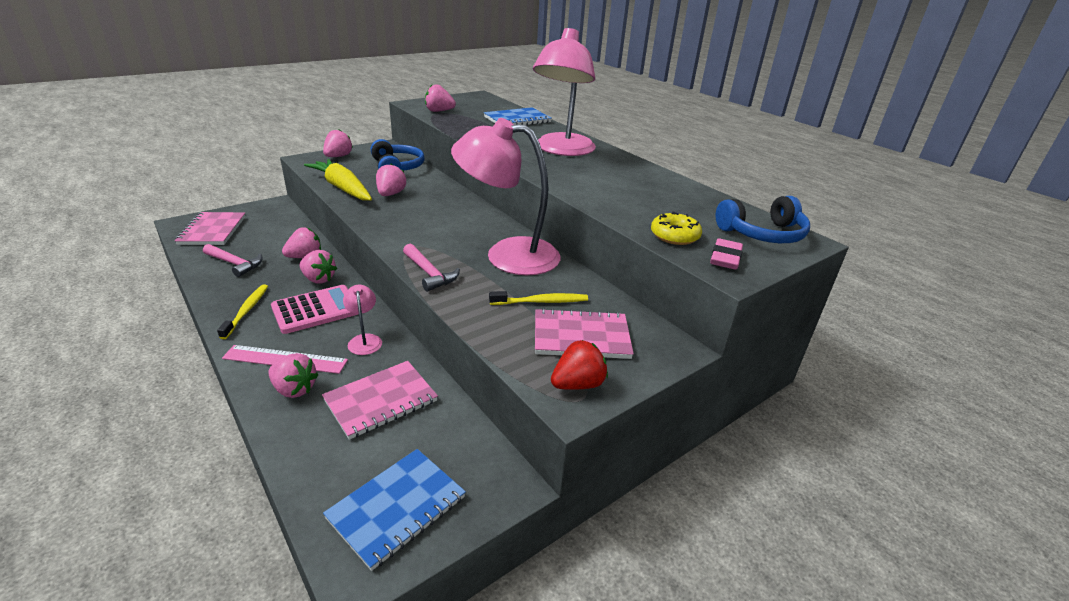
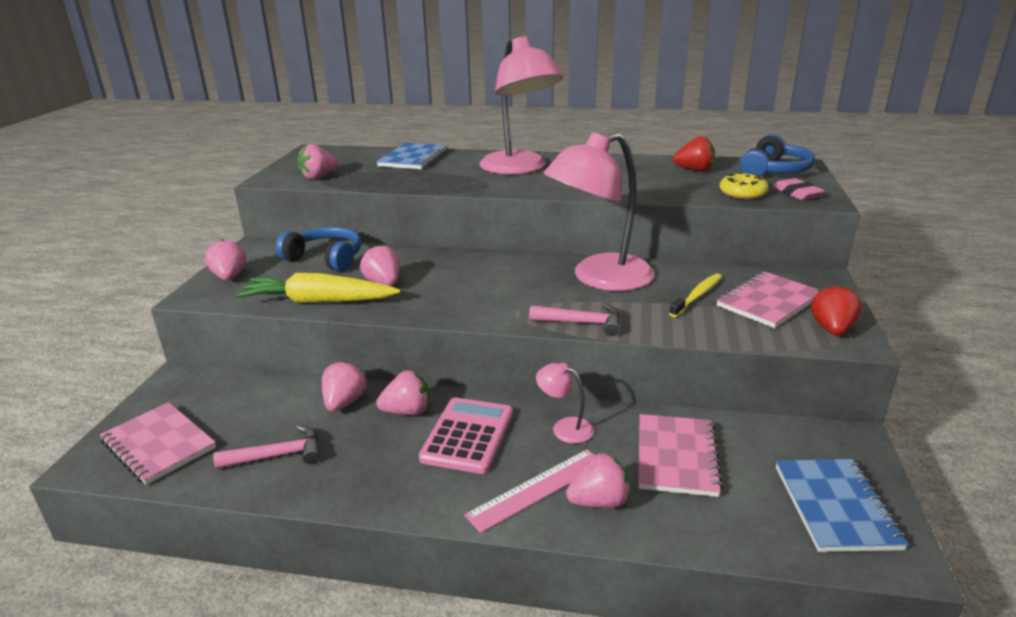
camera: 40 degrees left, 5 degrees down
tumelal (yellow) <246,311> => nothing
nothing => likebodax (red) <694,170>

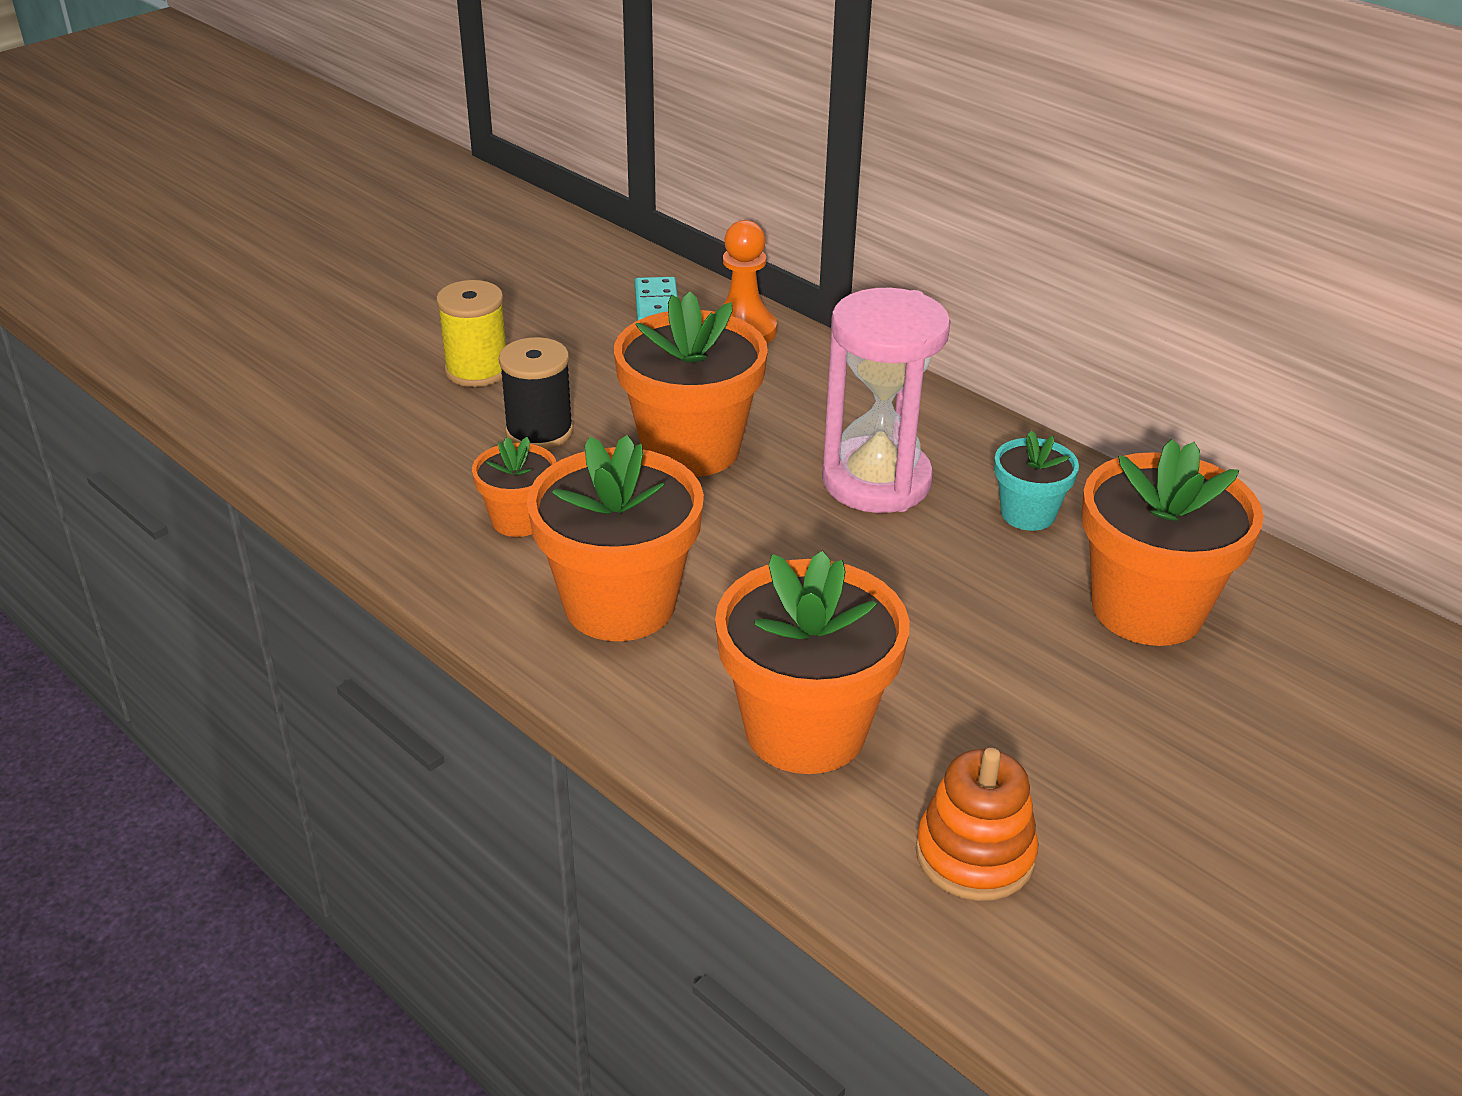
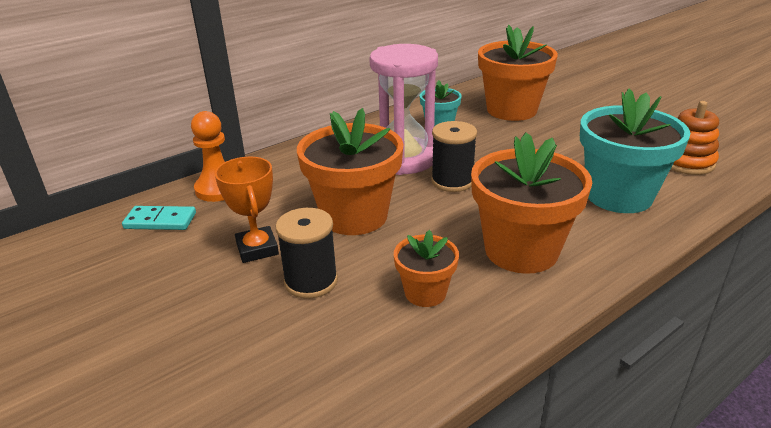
camera: 80 degrees left, 5 degrees down
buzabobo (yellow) <477,370> => nothing
nothing => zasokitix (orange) <257,249>
nothing => buzabobo (black) <452,181>
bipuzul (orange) <805,729> => bipuzul (turquoise) <618,195>

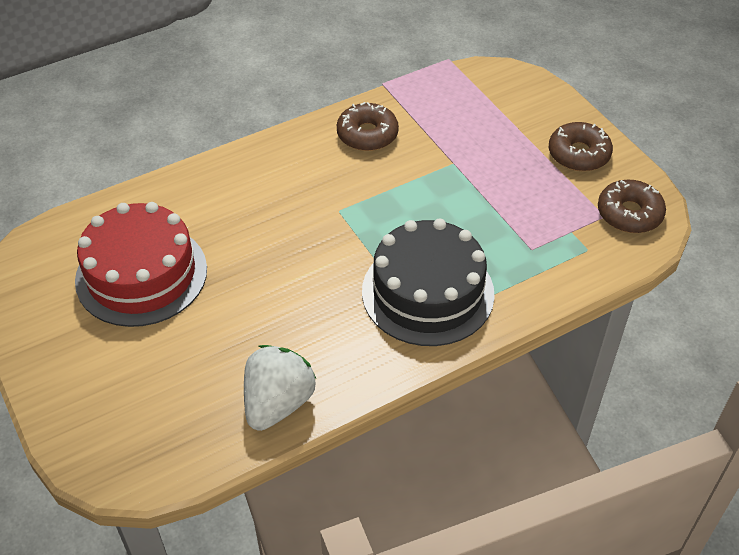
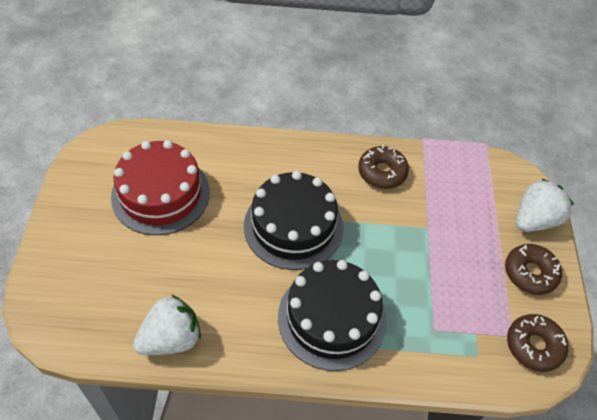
camera: 30 degrees right, 5 degrees up
nothing => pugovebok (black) <293,226>
nothing => likebodax (white) <535,220>

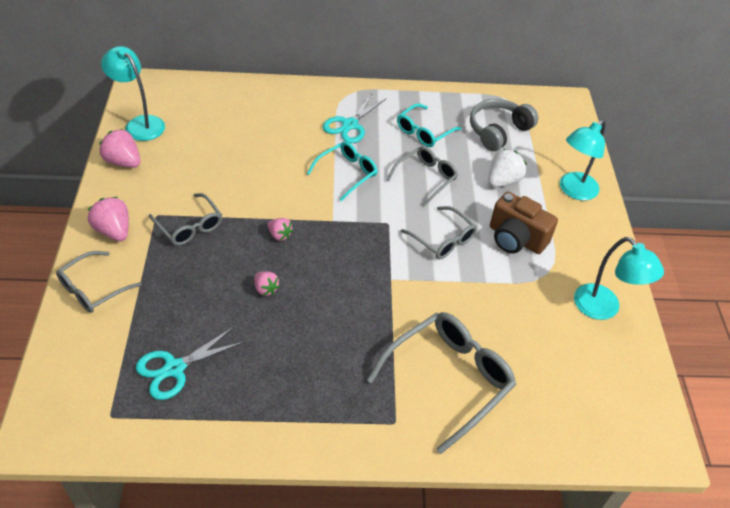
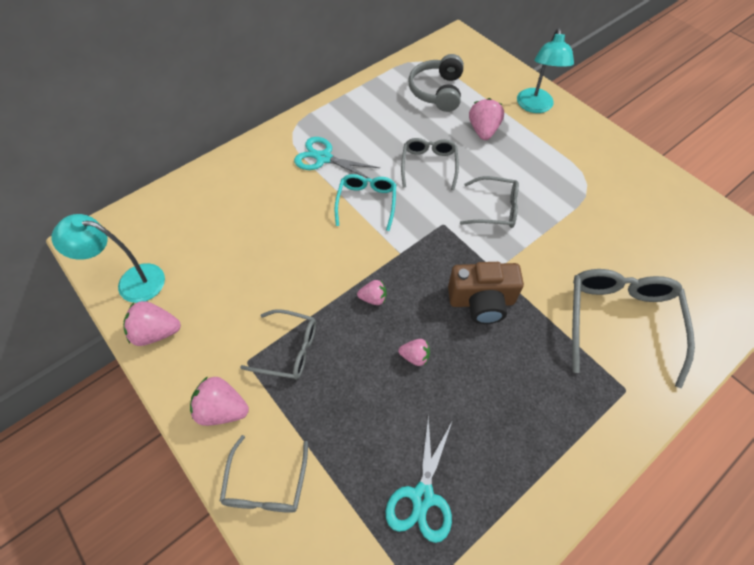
camera: 35 degrees left, 10 degrees up
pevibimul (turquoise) <424,132> => nothing
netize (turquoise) <603,309> => nothing
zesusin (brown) <516,239> => zesusin (brown) <481,301>, relocated
likebodax (white) <503,181> => likebodax (pink) <483,130>
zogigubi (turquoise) <350,125> => zogigubi (turquoise) <323,158>, 120 degrees clockwise

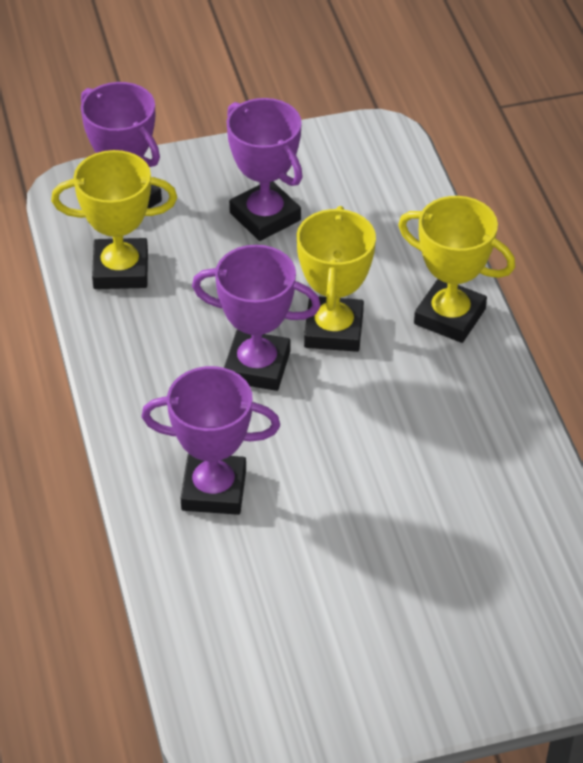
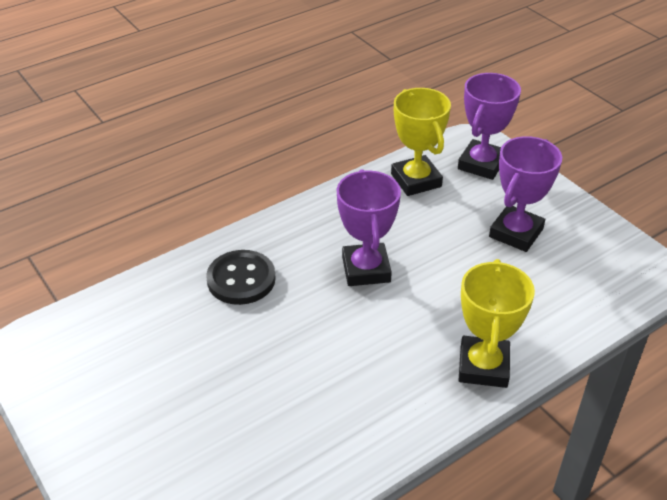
camera: 70 degrees right, 5 degrees down
zasokitix (yellow) <333,330> => nothing
zasokitix (purple) <214,490> => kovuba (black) <241,279>

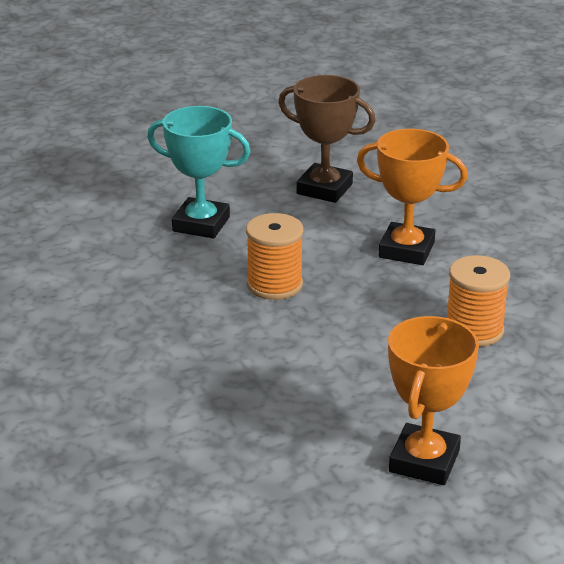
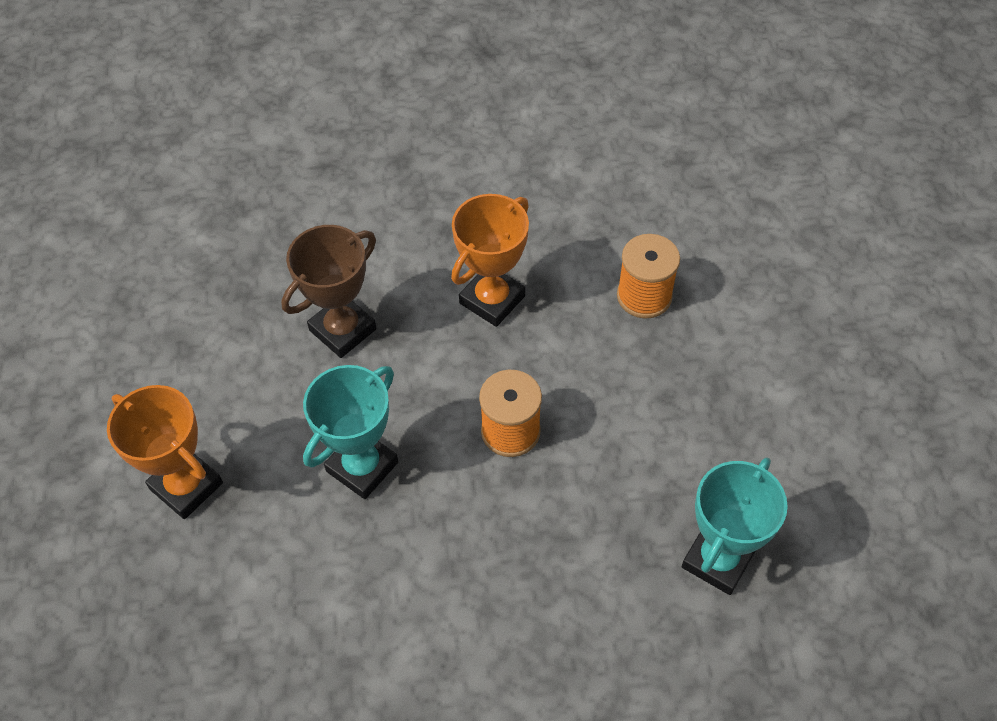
camera: 70 degrees left, 25 degrees up
nothing => zasokitix (turquoise) <717,559>
zasokitix (orange) <424,461> => zasokitix (orange) <186,486>, relocated

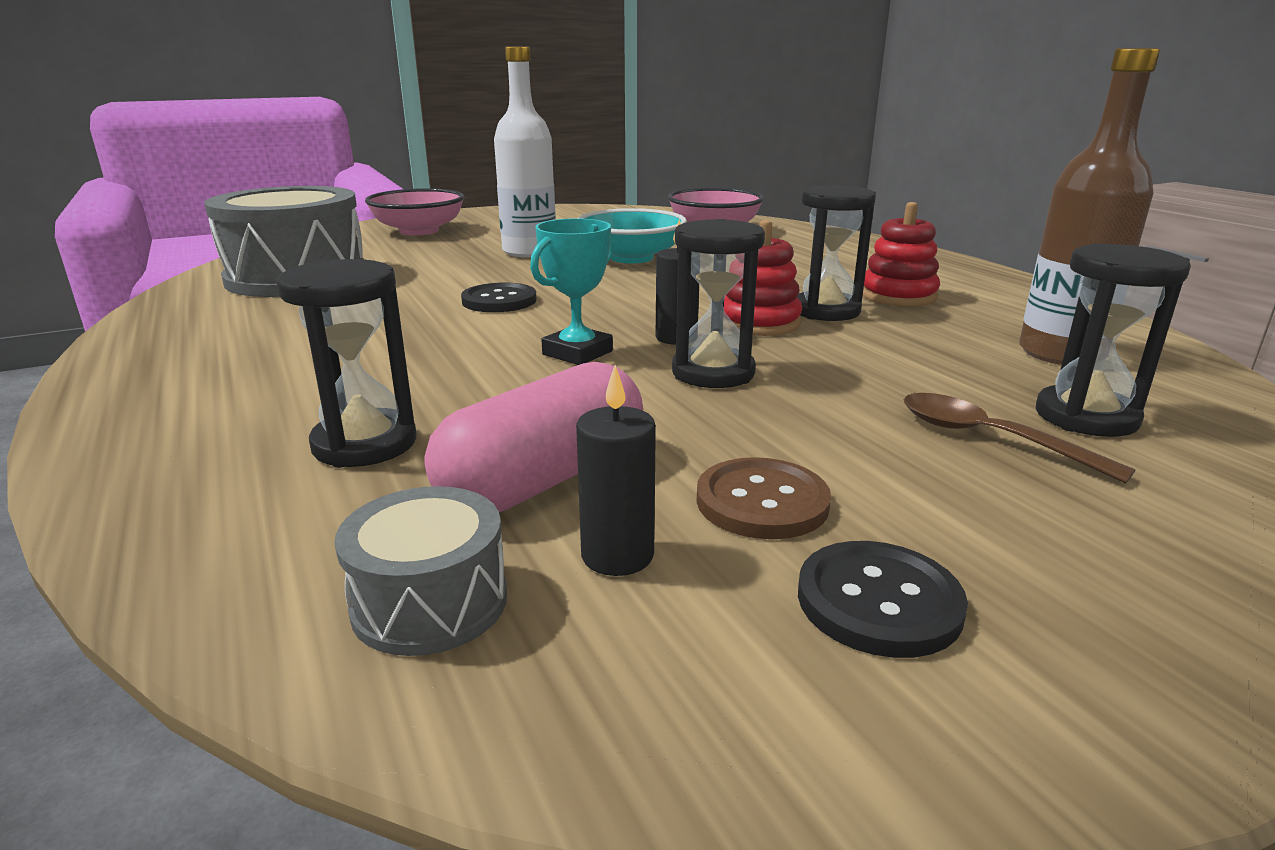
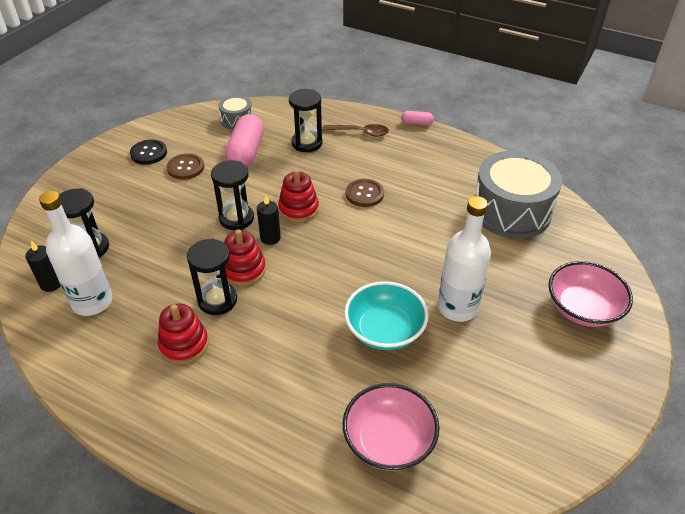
camera: 145 degrees right, 20 degrees up
kovuba (black) <499,301> => nothing
nothing => kovuba (brown) <364,194>
nothing => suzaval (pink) <416,123>
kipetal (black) <617,555> => kipetal (black) <51,284>, relocated
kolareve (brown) <991,439> => kolareve (brown) <360,132>, relocated
zasokitix (turquoise) <577,353> => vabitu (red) <298,209>
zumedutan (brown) <1061,353> => zumedutan (white) <92,302>

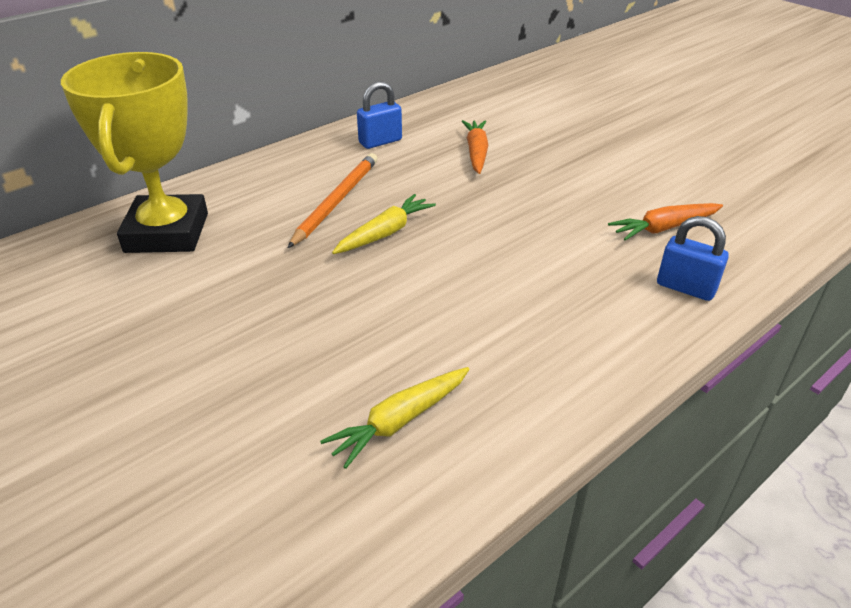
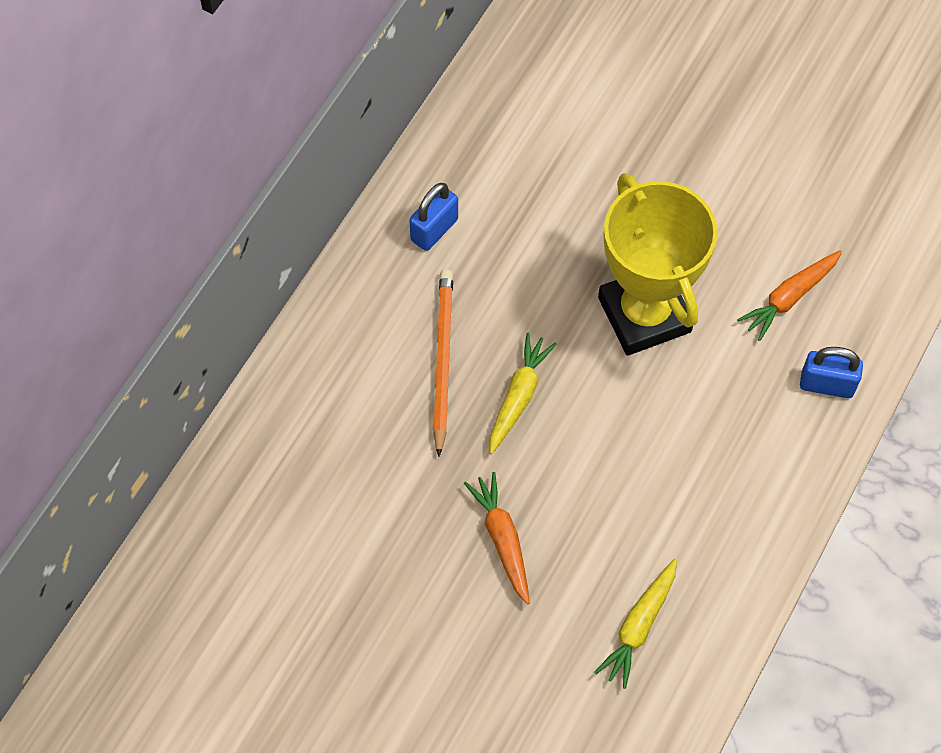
camera: 20 degrees left, 25 degrees up
zasokitix (yellow) <167,233> => zasokitix (yellow) <644,314>, relocated
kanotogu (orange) <476,152> => kanotogu (orange) <502,539>, relocated

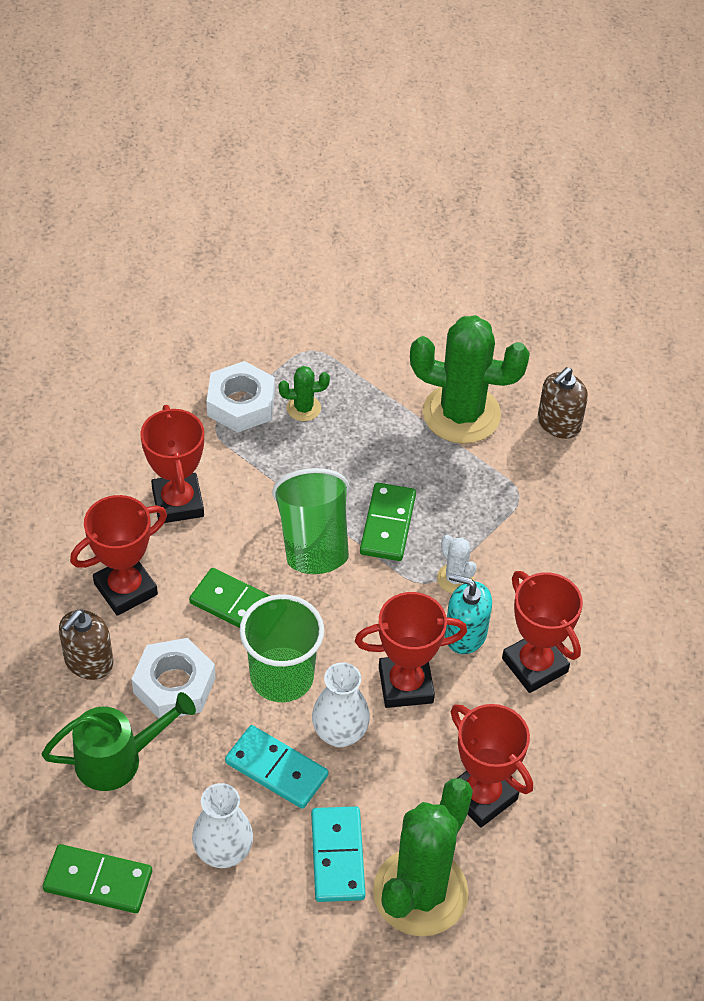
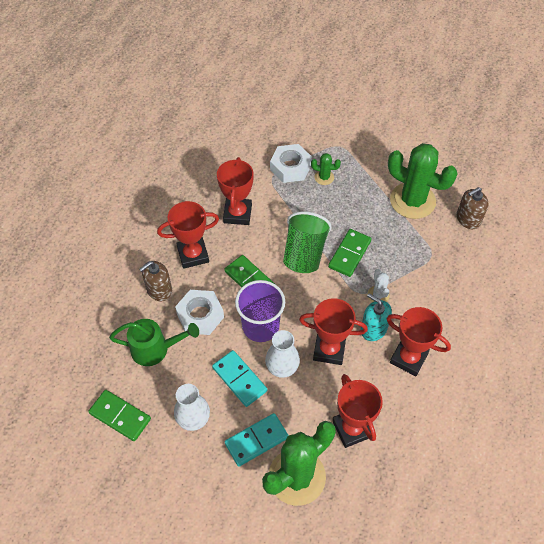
camera: 20 degrees right, 5 degrees up
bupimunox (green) <282,677> => bupimunox (purple) <260,326>
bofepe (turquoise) <338,856> => bofepe (turquoise) <256,440>, 45 degrees clockwise
zasokitix (red) <534,665> => zasokitix (red) <408,358>, 45 degrees counterclockwise

